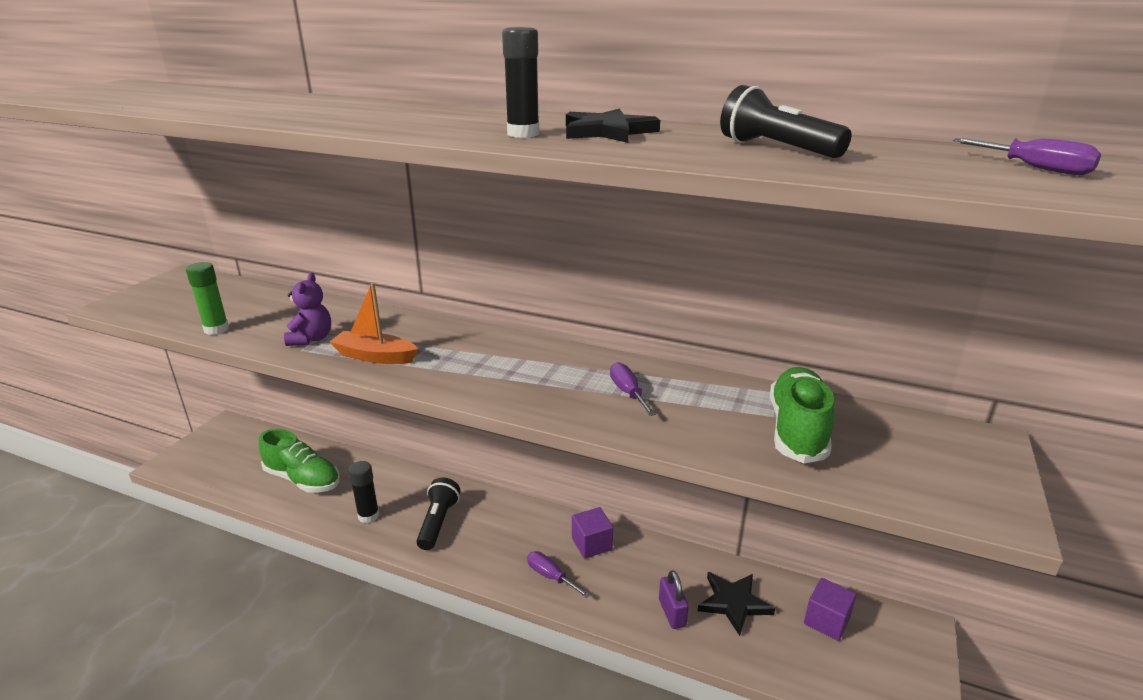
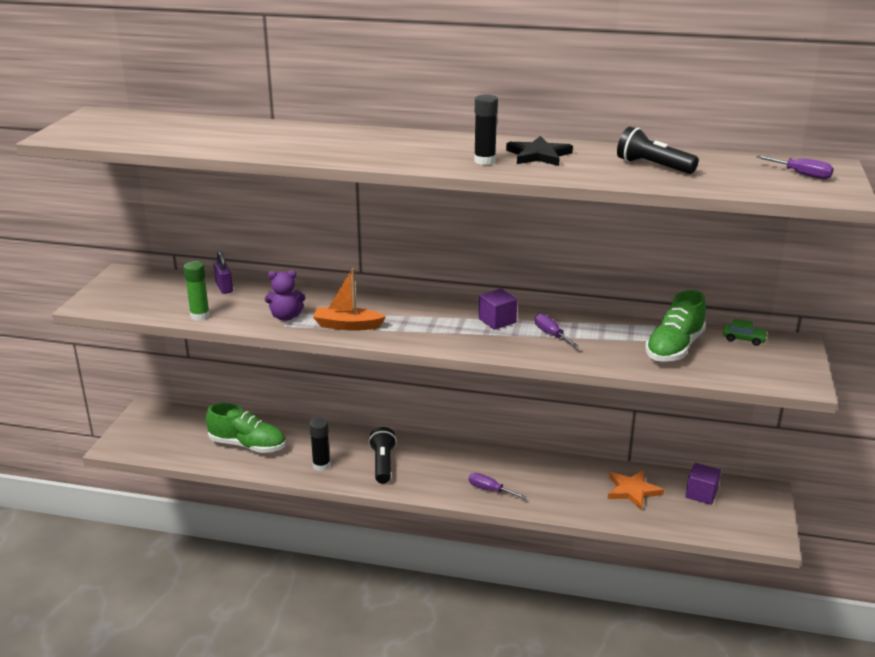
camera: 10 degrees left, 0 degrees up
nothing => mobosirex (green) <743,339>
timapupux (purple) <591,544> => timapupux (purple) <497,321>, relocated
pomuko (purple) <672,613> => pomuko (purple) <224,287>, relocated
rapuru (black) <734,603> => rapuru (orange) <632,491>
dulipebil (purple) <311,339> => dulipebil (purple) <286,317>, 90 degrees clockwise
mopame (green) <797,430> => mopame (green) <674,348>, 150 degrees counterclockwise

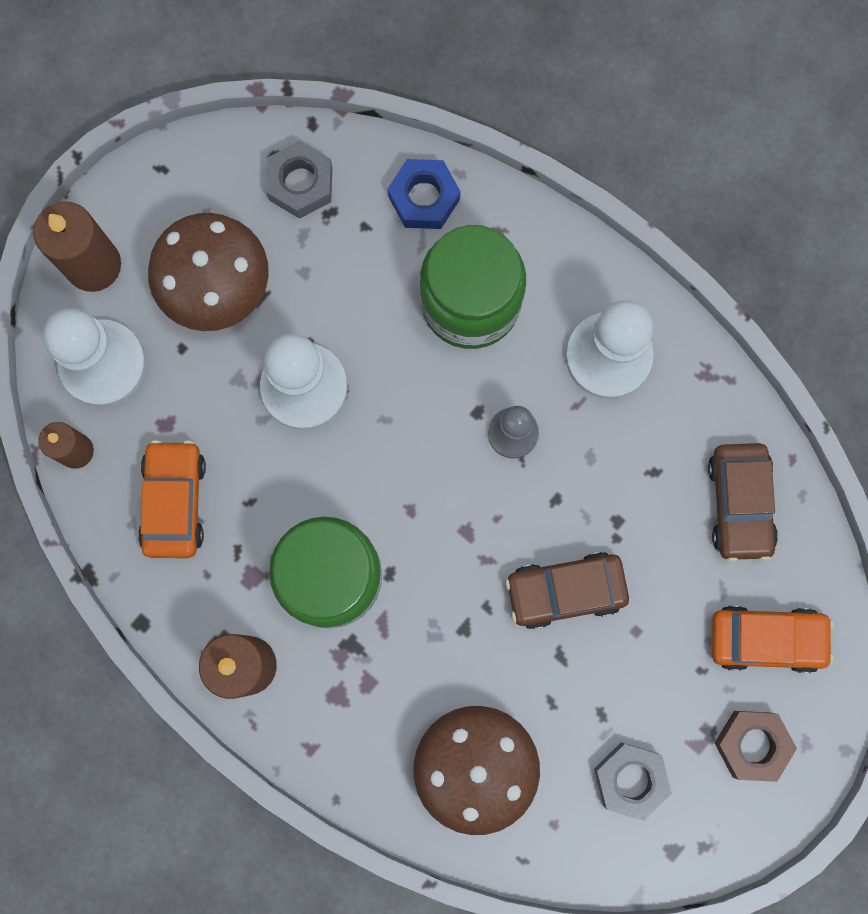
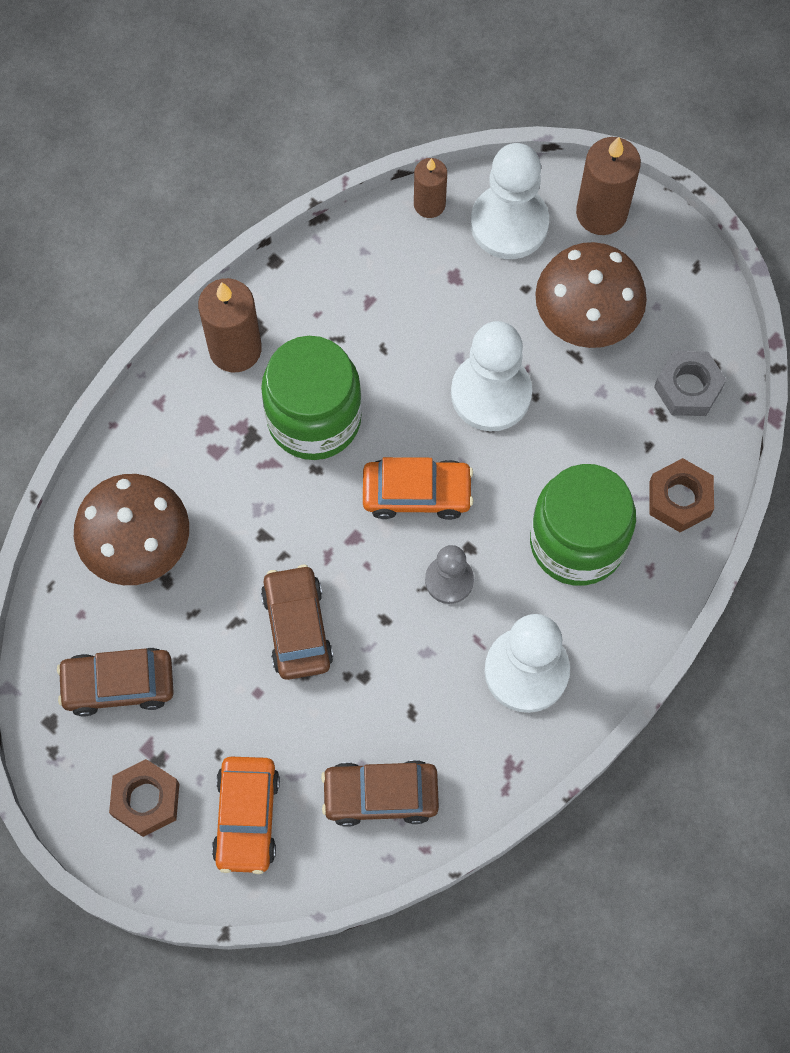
camera: 90 degrees right, 10 degrees down
mobosirex (orange) <174,501> => mobosirex (orange) <417,493>, relocated
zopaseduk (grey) <630,779> => mobosirex (brown) <118,684>
zopaseduk (blue) <424,198> => zopaseduk (brown) <679,499>

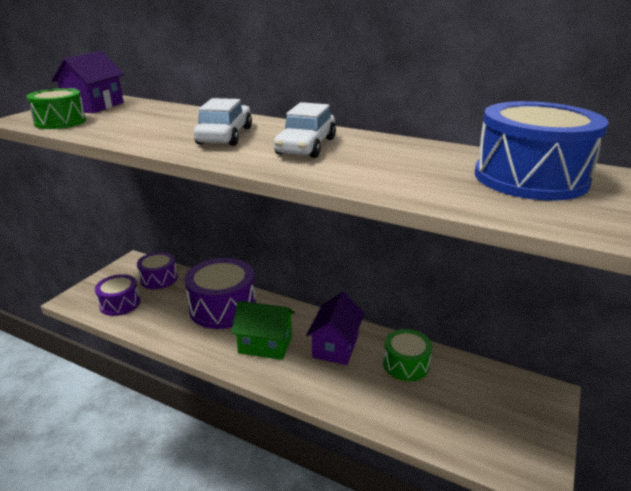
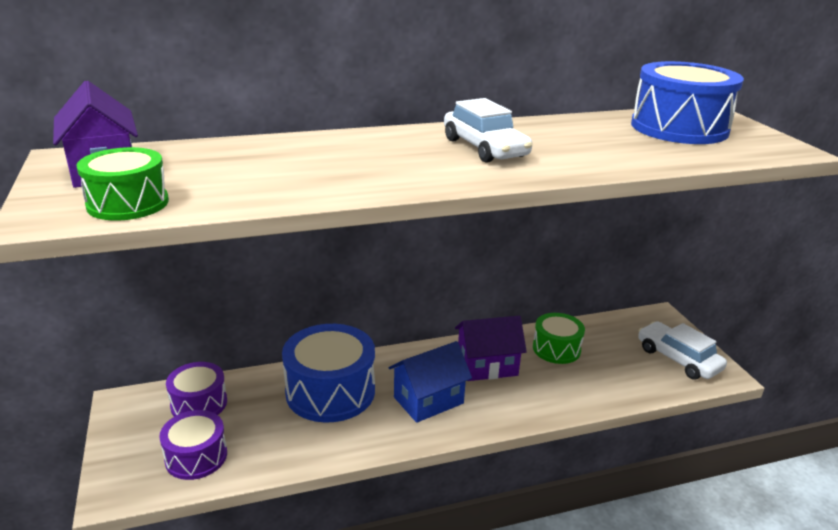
camera: 45 degrees left, 0 degrees up
mobosirex (white) <225,136> => mobosirex (white) <678,359>, relocated
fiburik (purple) <223,308> => fiburik (blue) <330,391>
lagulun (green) <265,345> => lagulun (blue) <428,400>
lagulun (purple) <335,346> => lagulun (purple) <487,366>, 75 degrees counterclockwise

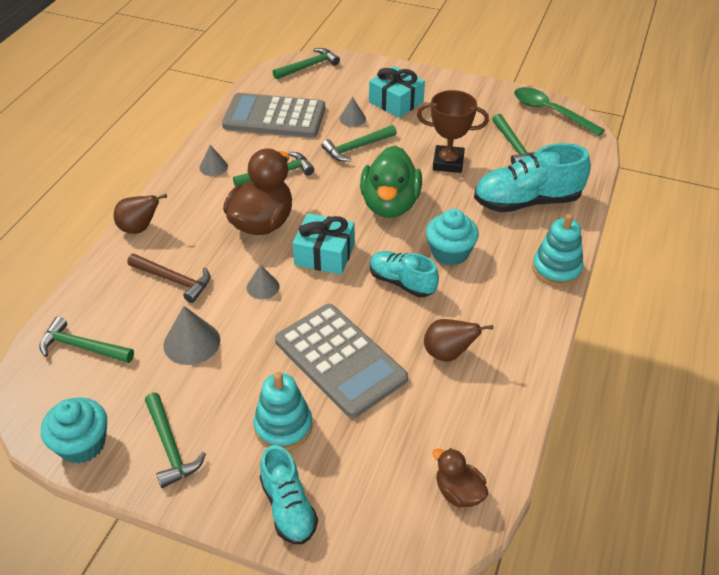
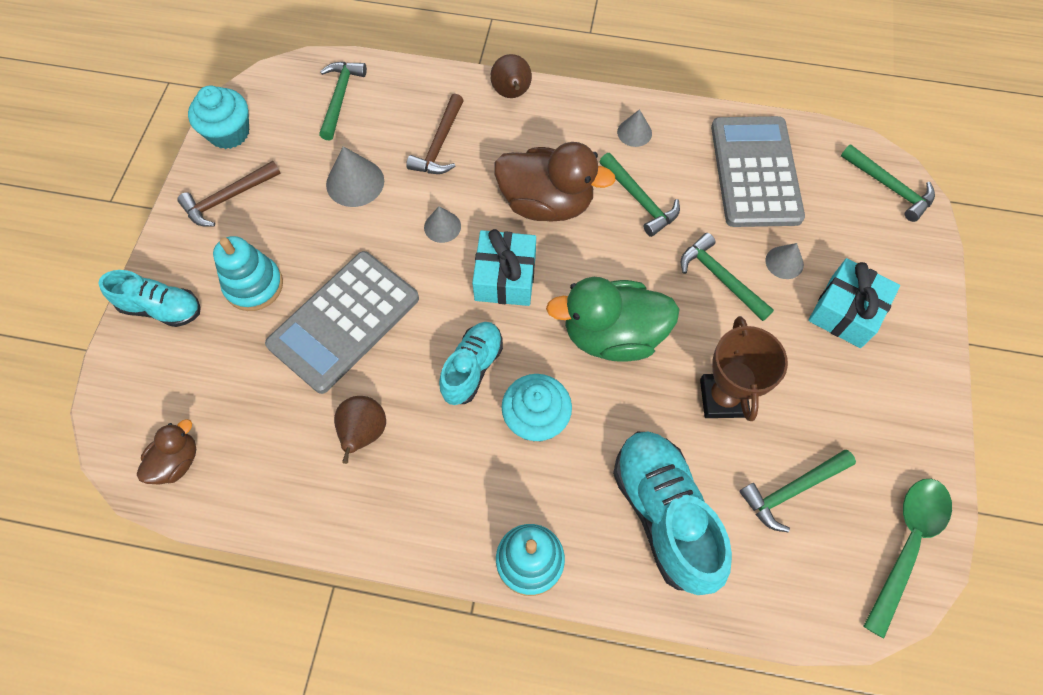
camera: 80 degrees right, 20 degrees up
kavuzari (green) <170,447> => kavuzari (brown) <227,198>
mopame (turquoise) <288,507> => mopame (turquoise) <162,308>, 135 degrees counterclockwise

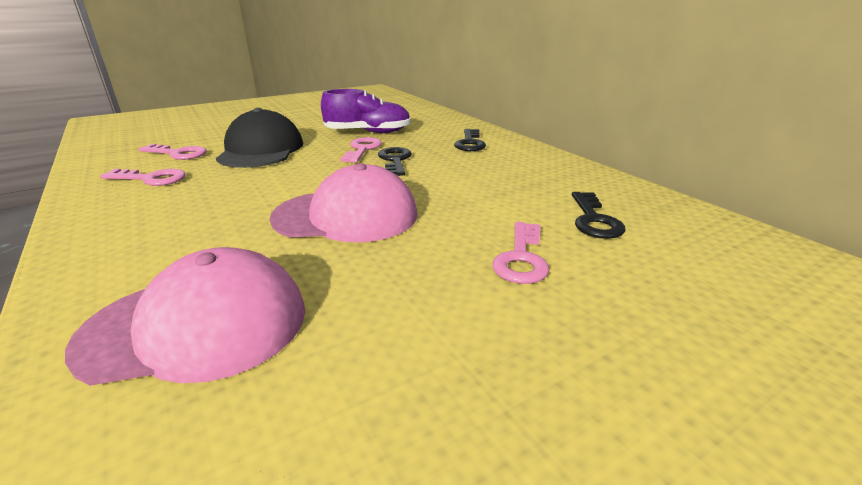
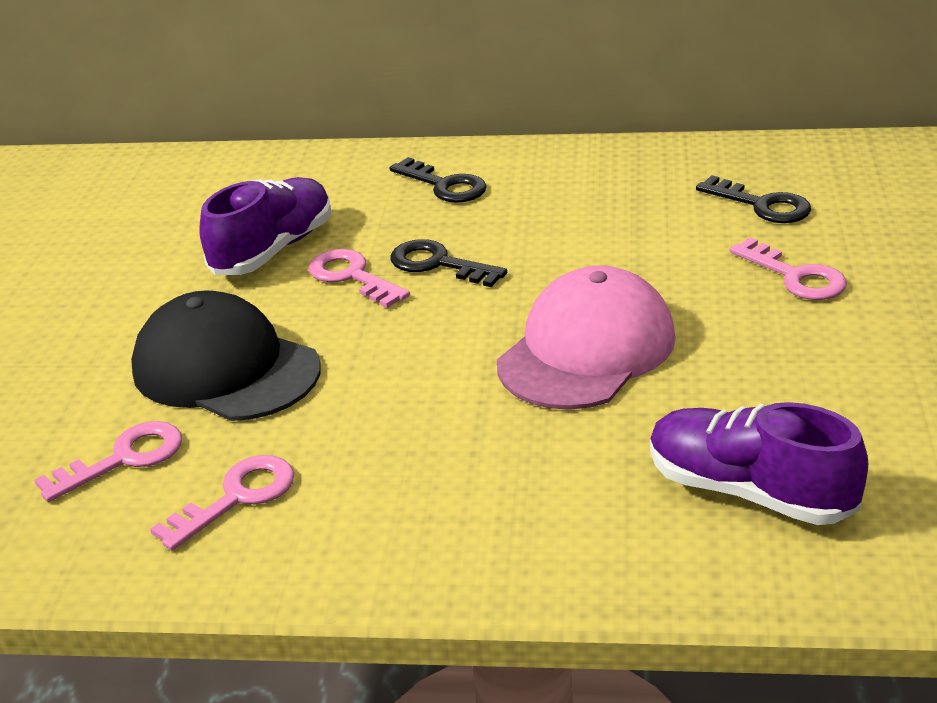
camera: 50 degrees left, 5 degrees up
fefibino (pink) <197,326> => mopame (purple) <750,492>

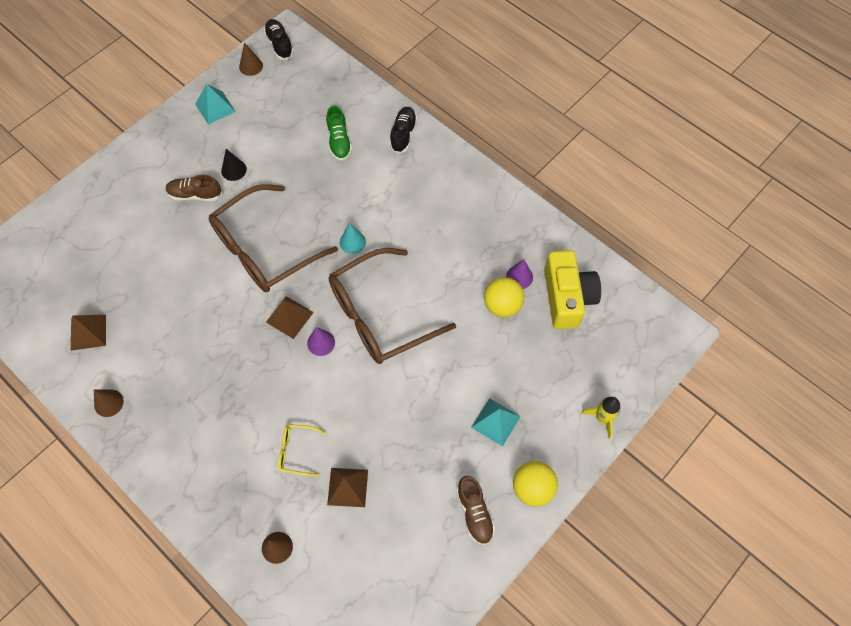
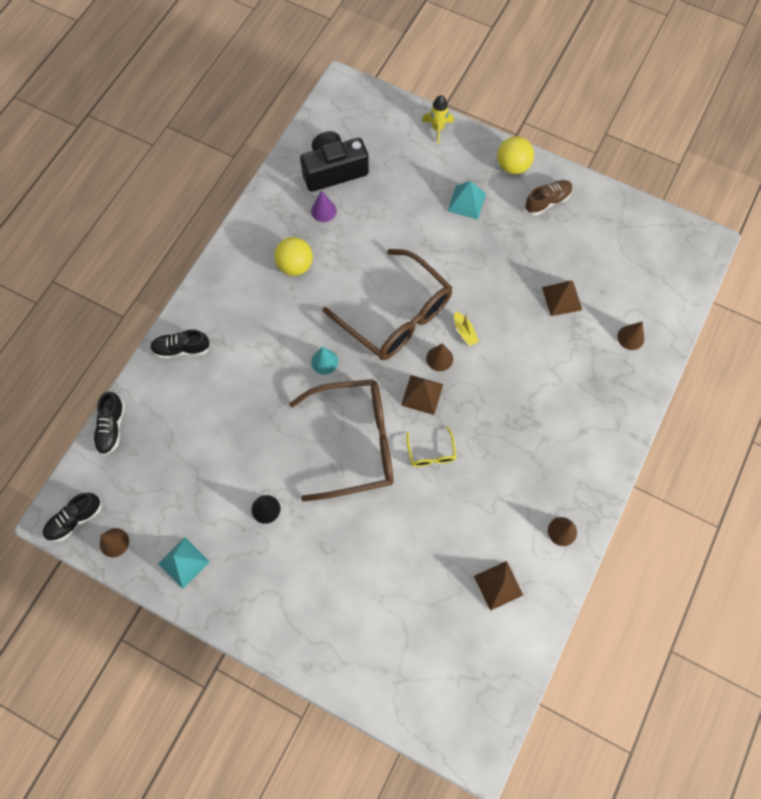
camera: 105 degrees left, 5 degrees up
mopame (brown) <195,194> => nothing
mopame (green) <339,141> => nothing
nothing => mopame (black) <112,427>
nothing => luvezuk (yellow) <464,332>
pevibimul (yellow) <297,451> => pevibimul (yellow) <431,452>, relocated
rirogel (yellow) <502,305> => rirogel (yellow) <295,265>, relocated
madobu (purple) <321,343> => madobu (brown) <439,358>
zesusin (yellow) <567,297> => zesusin (black) <334,170>
pevibimul (brown) <265,249> => pevibimul (brown) <354,443>, 45 degrees counterclockwise

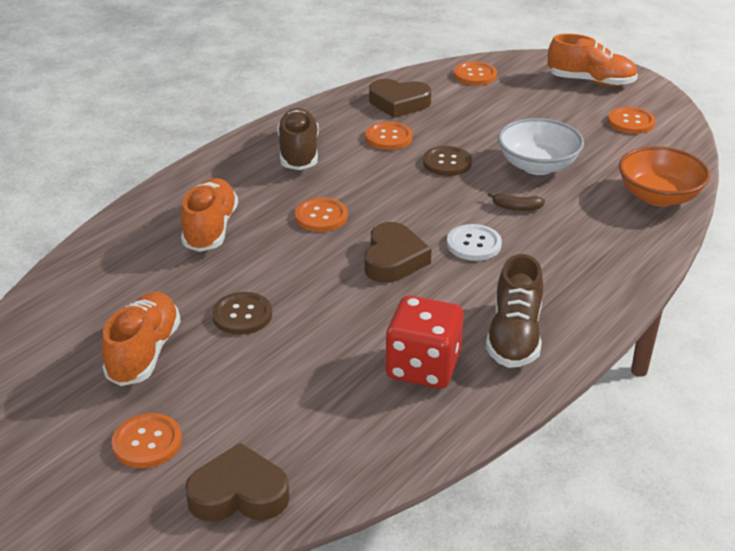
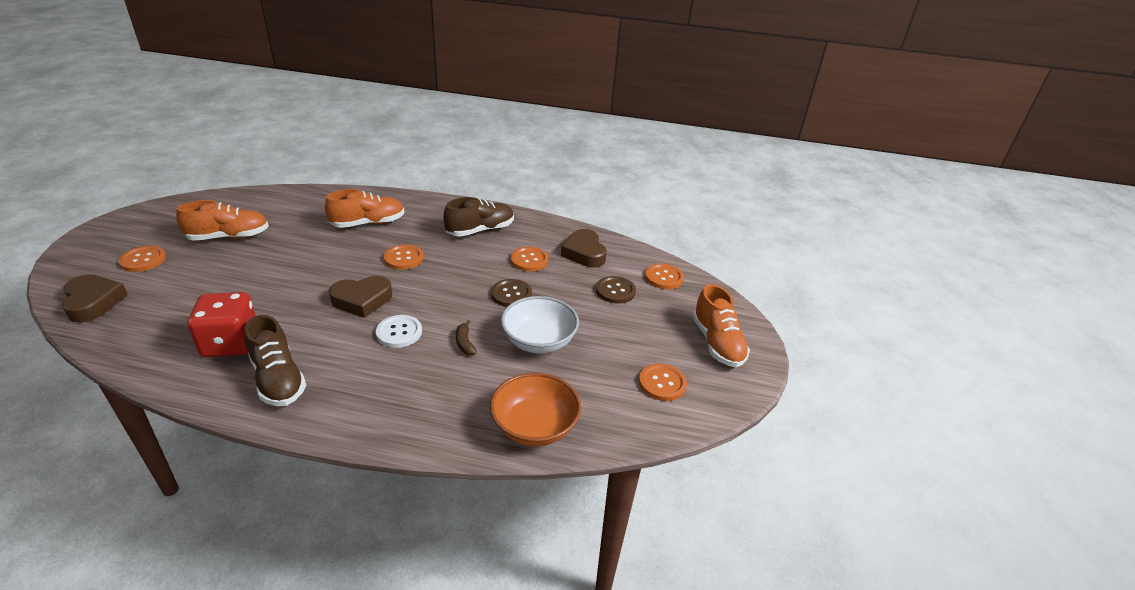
camera: 60 degrees right, 0 degrees up
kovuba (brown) <242,315> => kovuba (brown) <615,291>, relocated
mopame (brown) <514,336> => mopame (brown) <278,379>, 105 degrees counterclockwise

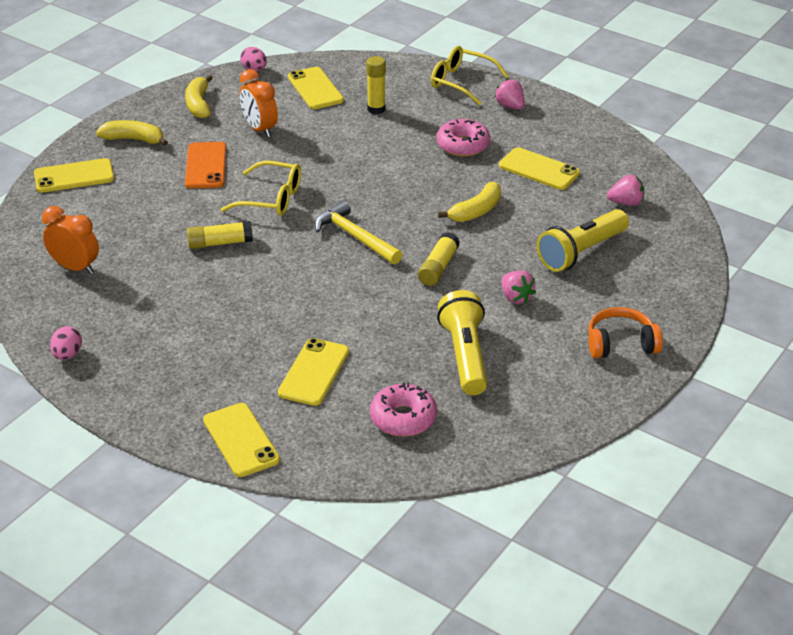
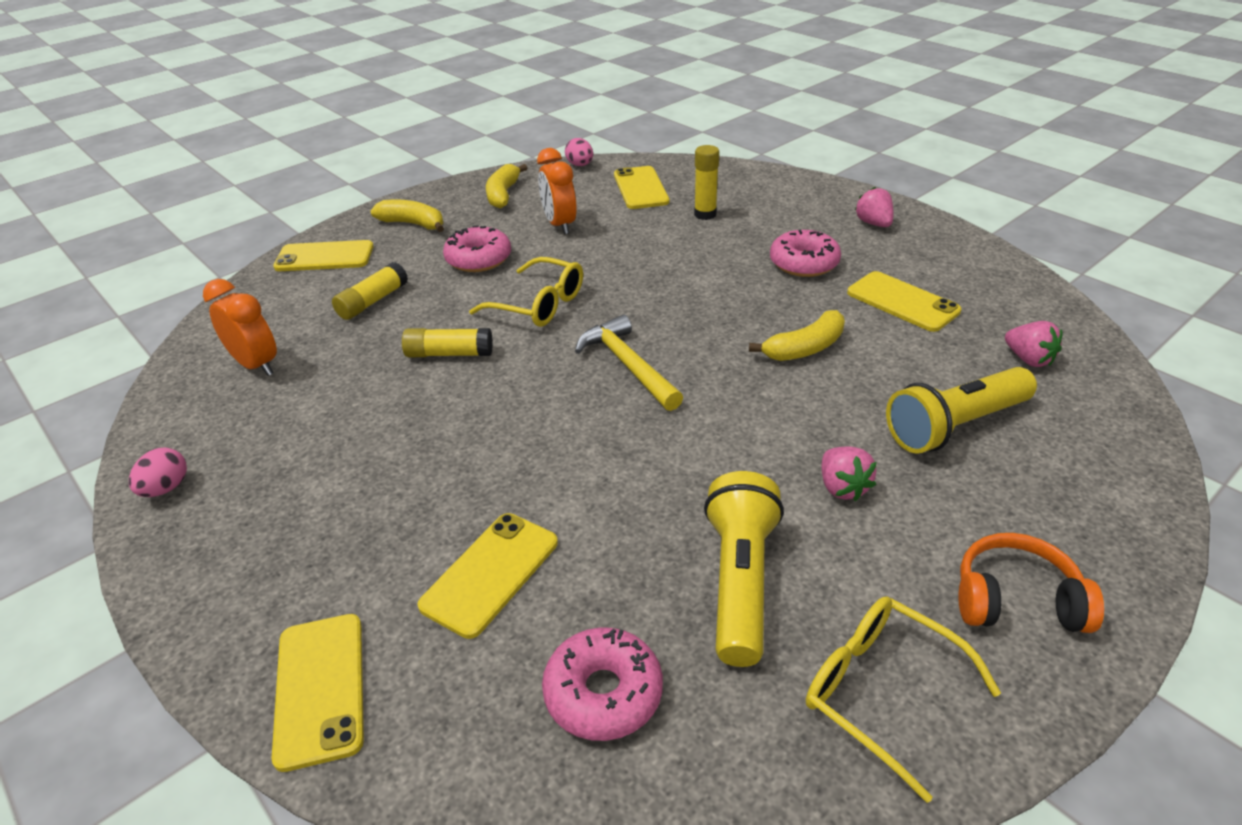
camera: 15 degrees right, 0 degrees up
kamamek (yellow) <438,267> => kamamek (yellow) <372,301>, relocated
pevibimul (yellow) <462,82> => pevibimul (yellow) <883,693>, relocated
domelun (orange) <206,166> => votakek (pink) <478,259>
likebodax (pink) <626,203> => likebodax (pink) <1028,359>, 45 degrees clockwise

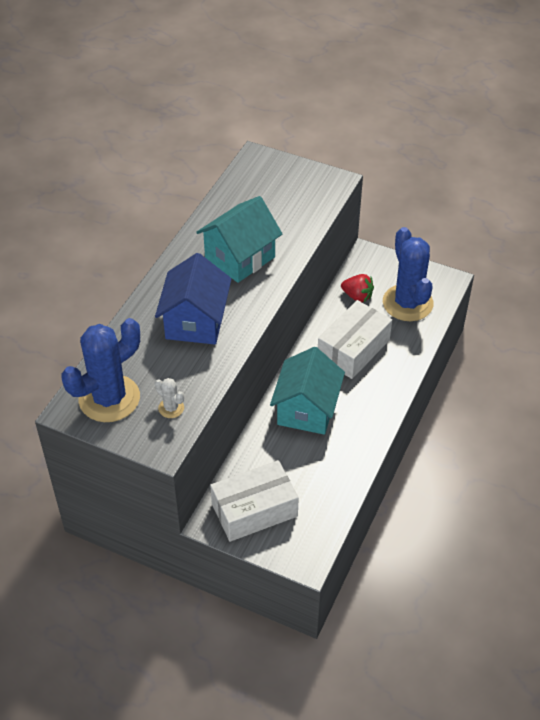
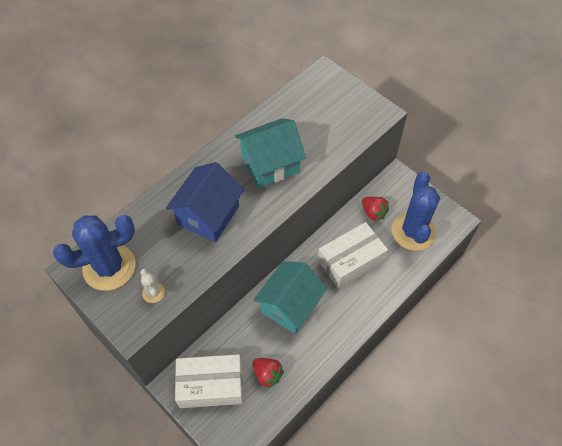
camera: 20 degrees right, 10 degrees up
nothing => likebodax (red) <267,374>

